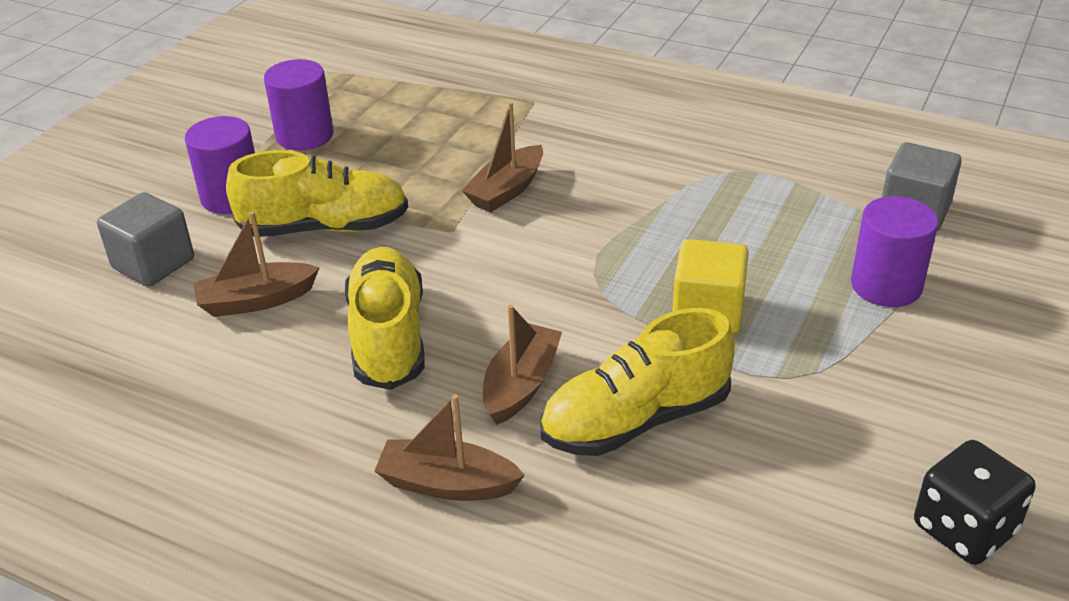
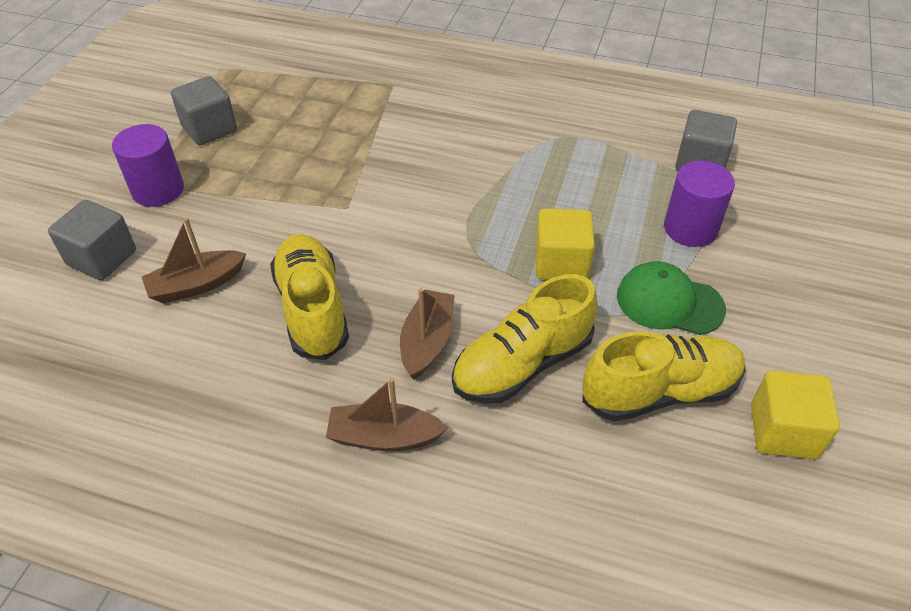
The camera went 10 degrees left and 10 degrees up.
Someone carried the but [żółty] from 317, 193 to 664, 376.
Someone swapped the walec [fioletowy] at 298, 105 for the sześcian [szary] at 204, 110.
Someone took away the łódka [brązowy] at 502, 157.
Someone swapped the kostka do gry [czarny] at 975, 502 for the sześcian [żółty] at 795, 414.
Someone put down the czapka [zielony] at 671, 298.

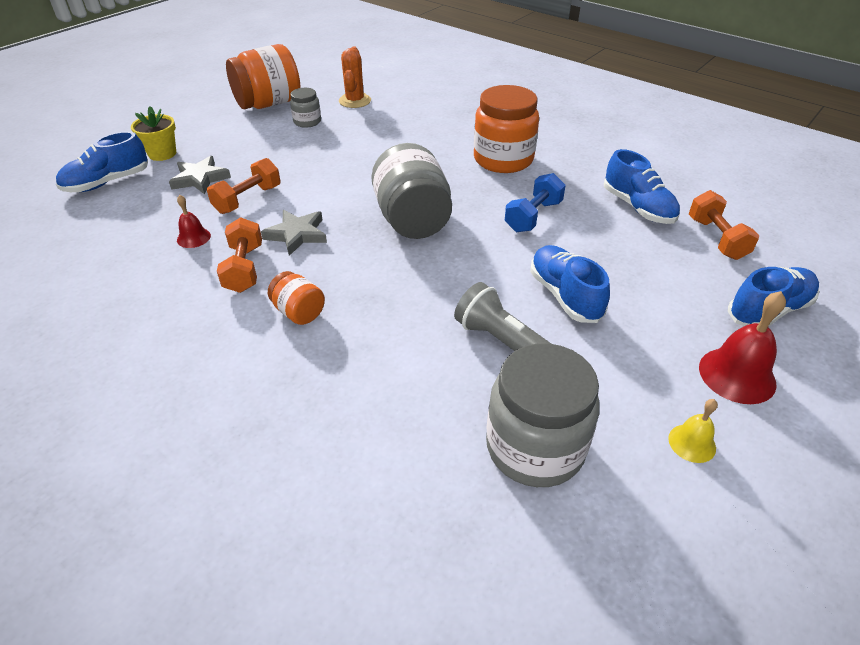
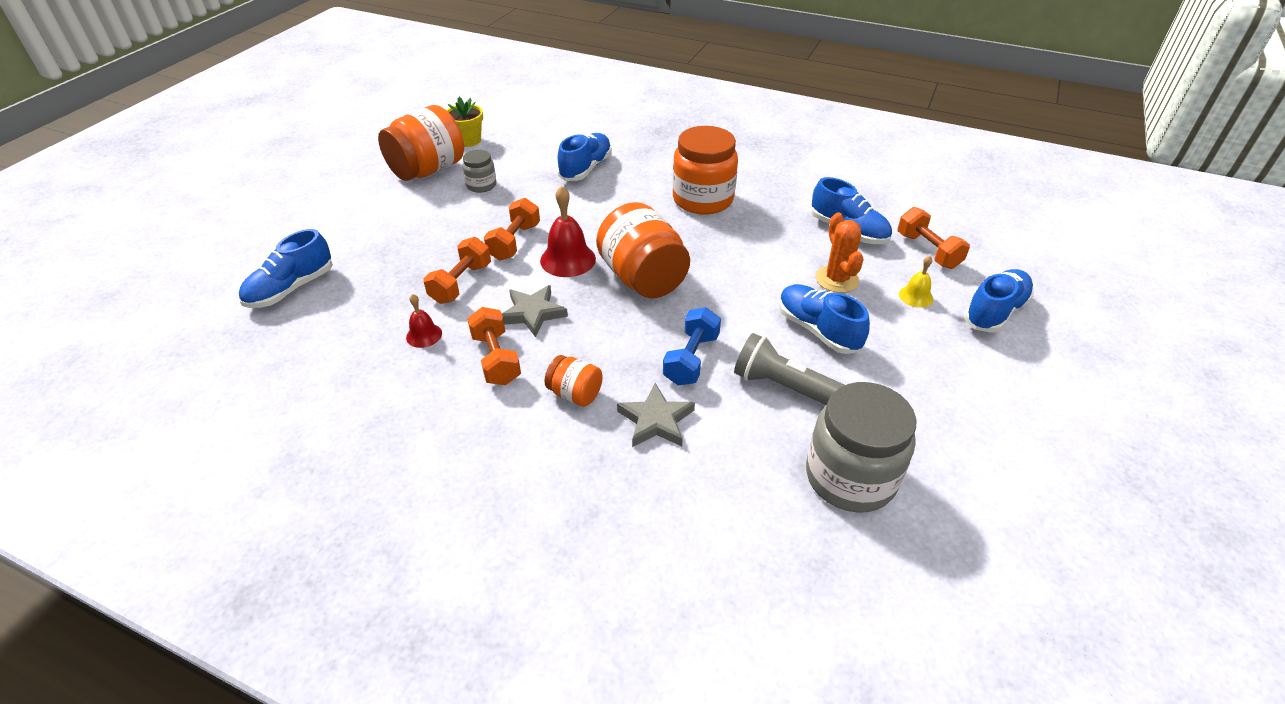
The camera went 15 degrees left and 0 degrees up.
Someone carried the doniczka [żółty] from 153, 133 to 464, 122.
Someone carried the gwiazda [szary] from 200, 175 to 656, 415.
Someone carried the kaktus [pomarańczowy] from 355, 77 to 839, 252.
Someone repainted the słoik [szary] at 411, 191, which became the słoik [pomarańczowy] at 643, 250.
Someone carried the hantel [niebieski] from 535, 202 to 692, 346.
Someone carried the dzwonek [żółty] from 693, 431 to 916, 282.
Someone carried the dzwonek [czerwony] from 742, 347 to 568, 231.
Someone put down the hantel [pomarańczowy] at 512, 229.
Someone put down the but [niebieski] at 584, 157.

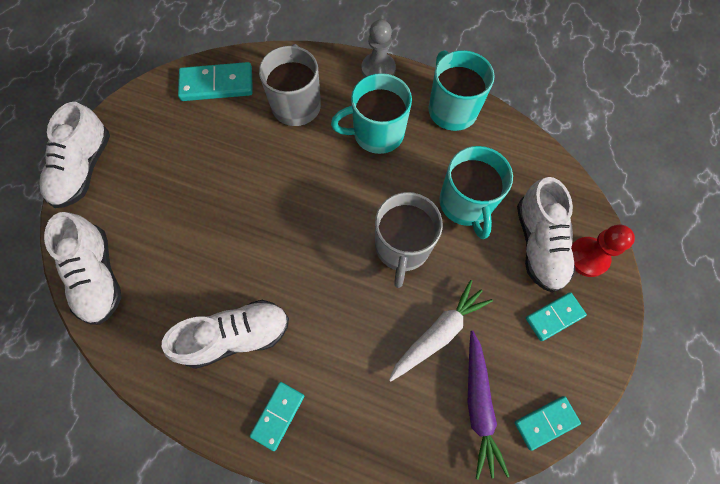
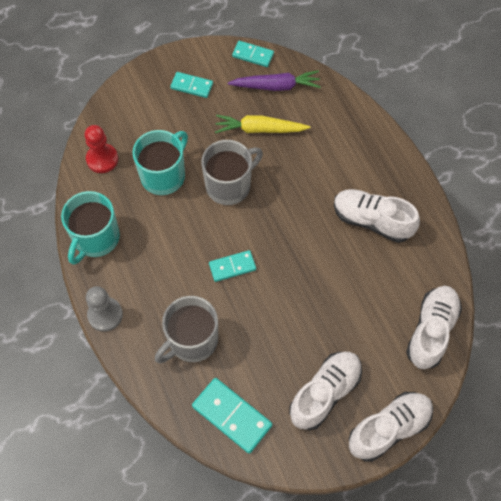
The camera went 135 degrees left and 5 degrees down.
Someone carried the kostka domina [turkusowy] from 277, 416 to 232, 266.
Someone took away the kubek [turkusowy] at 371, 113.
Someone repainted the marchewka [biały] at 441, 331, which became the marchewka [żółty] at 262, 124.
Someone rotated the marchewka [fioletowy] at 488, 405 by 45 degrees clockwise.
Someone carried the but [biały] from 546, 235 to 325, 391.
Someone carried the pionek [czerwony] from 603, 251 to 101, 149.

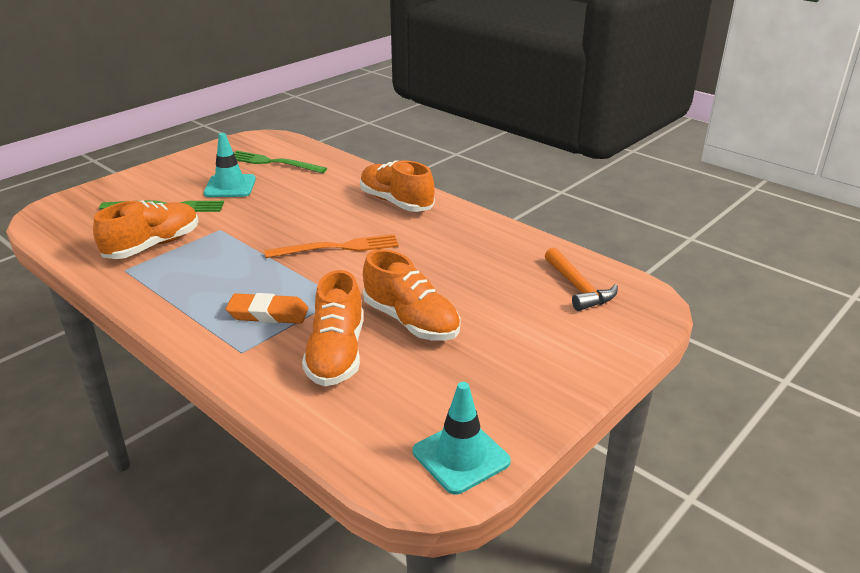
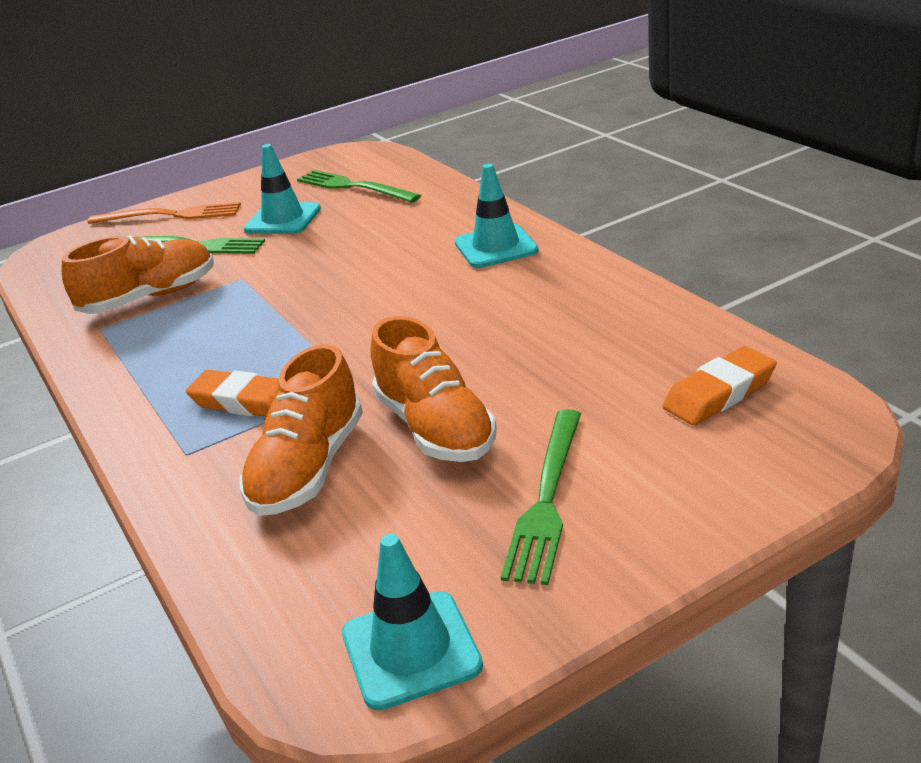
The camera went 20 degrees right and 0 degrees up.
Someone carried the widelec [pomarańczowy] from 331, 246 to 164, 213.
Someone swapped the but [pomarańczowy] at 397, 186 for the pachołek [turkusowy] at 497, 216.
Someone swapped the młotek [pomarańczowy] at 581, 279 for the gumka do mazania [pomarańczowy] at 719, 385.
Someone put down the widelec [zielony] at 541, 497.

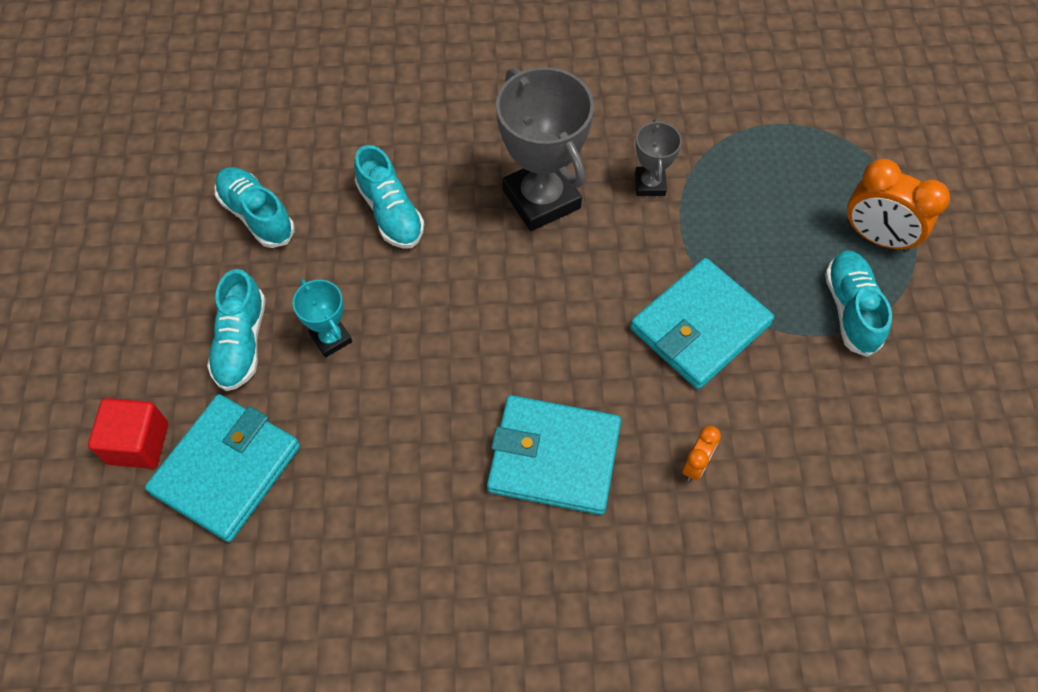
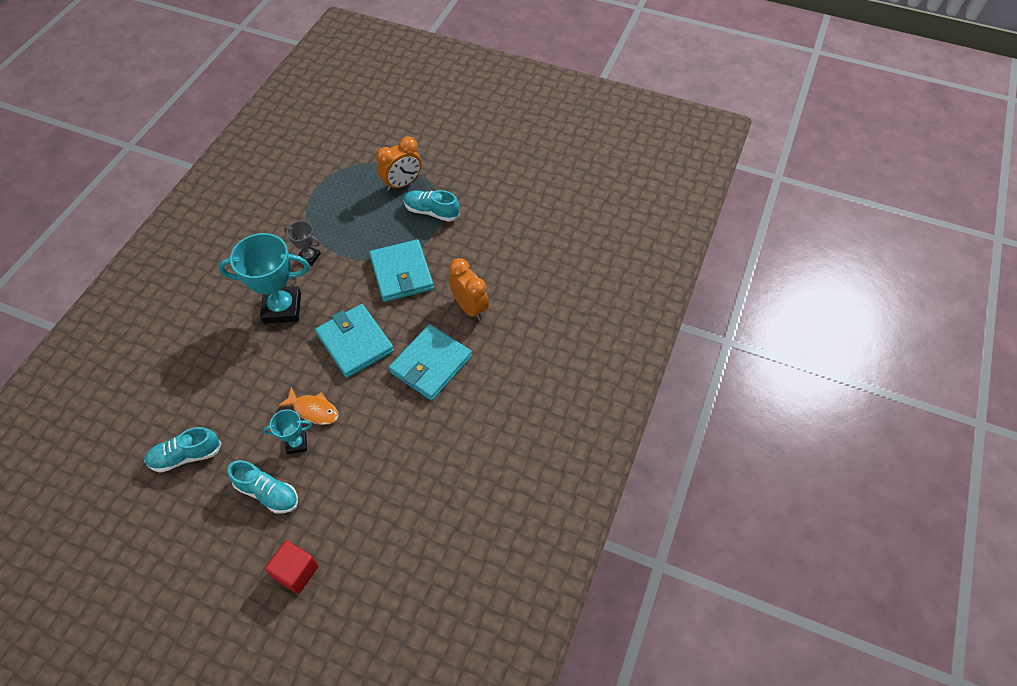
The camera went 65 degrees left and 5 degrees down.
Someone carried the portfel [turkusowy] from 222, 468 to 354, 341.
Someone took away the but [turkusowy] at 389, 197.
Someone repainted the puchar [szary] at 545, 149, which became the puchar [turkusowy] at 264, 278.
Someone scaled the budzik [pomarańczowy] at 701, 453 by 1.91.
Someone put down the ryba [pomarańczowy] at 308, 406.

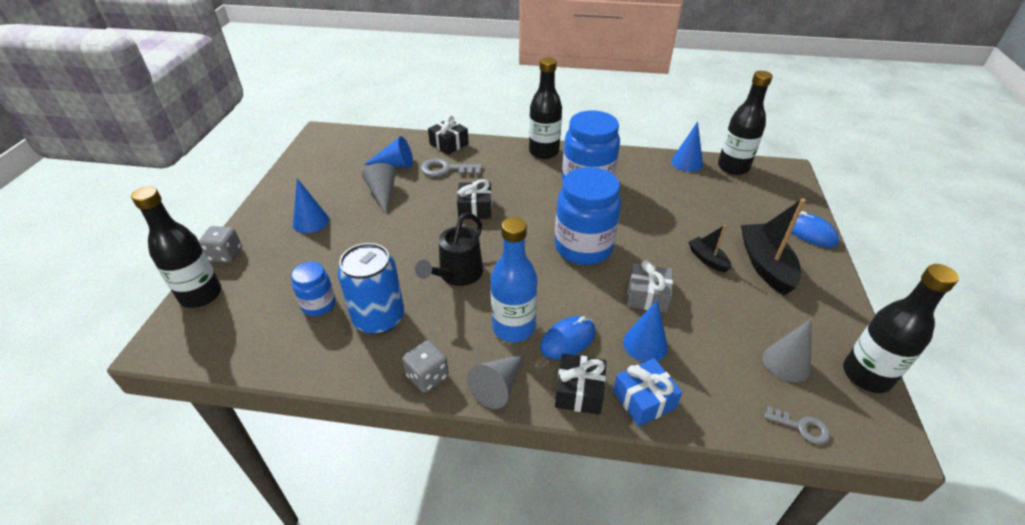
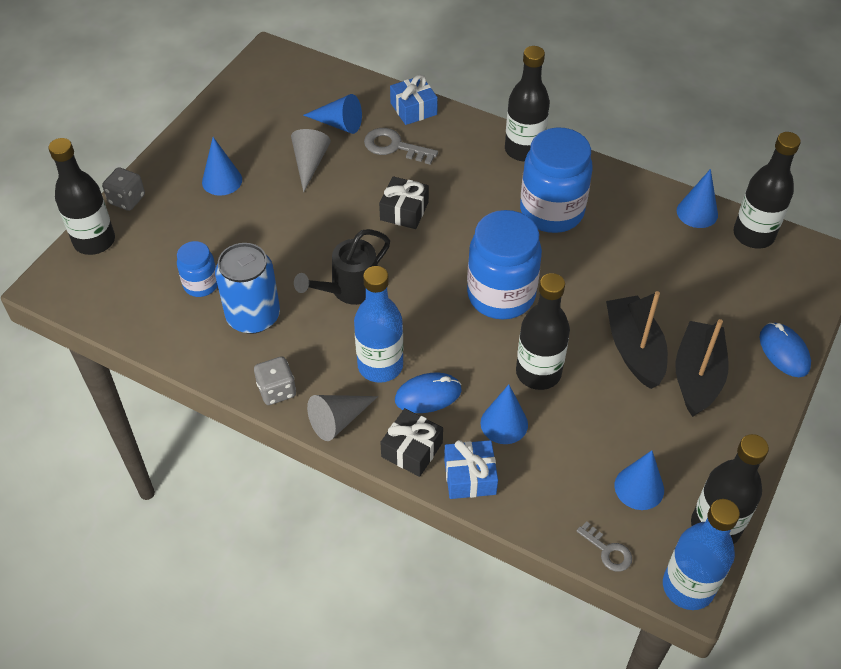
The camera went 20 degrees right and 10 degrees up.
Someone repainted the prezent [czarny] at 448, 135, which became the prezent [niebieski] at 414, 100.
Someone swapped the prezent [szary] at 650, 286 for the butelka [czarny] at 543, 331.
Someone scaled the łódka [czarny] at 710, 248 by 1.84.
Someone repainted the stożek [szary] at 787, 350, which became the stożek [niebieski] at 639, 480.
Someone put down the butelka [niebieski] at 701, 554.

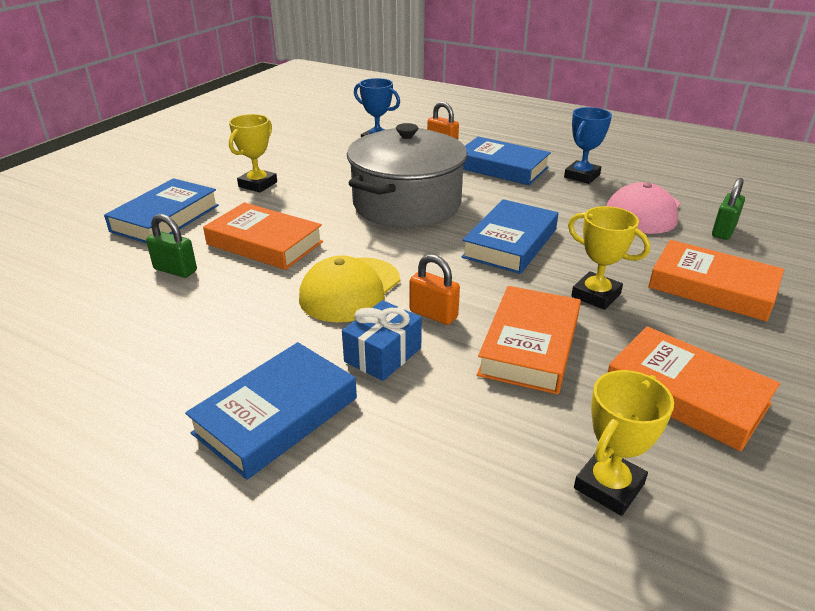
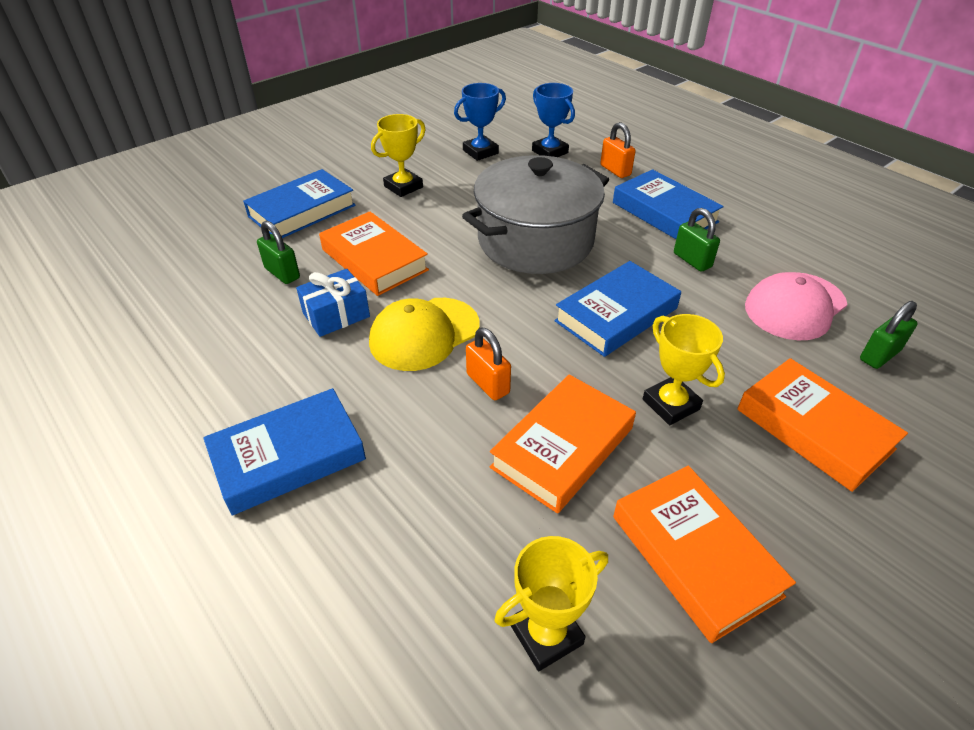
The camera went 20 degrees right and 10 degrees up.
Someone carried the prezent [niebieski] from 382, 340 to 333, 303.
Someone carried the puchar [niebieski] from 588, 145 to 480, 122.
Someone put down the kłódka [zielony] at 697, 240.

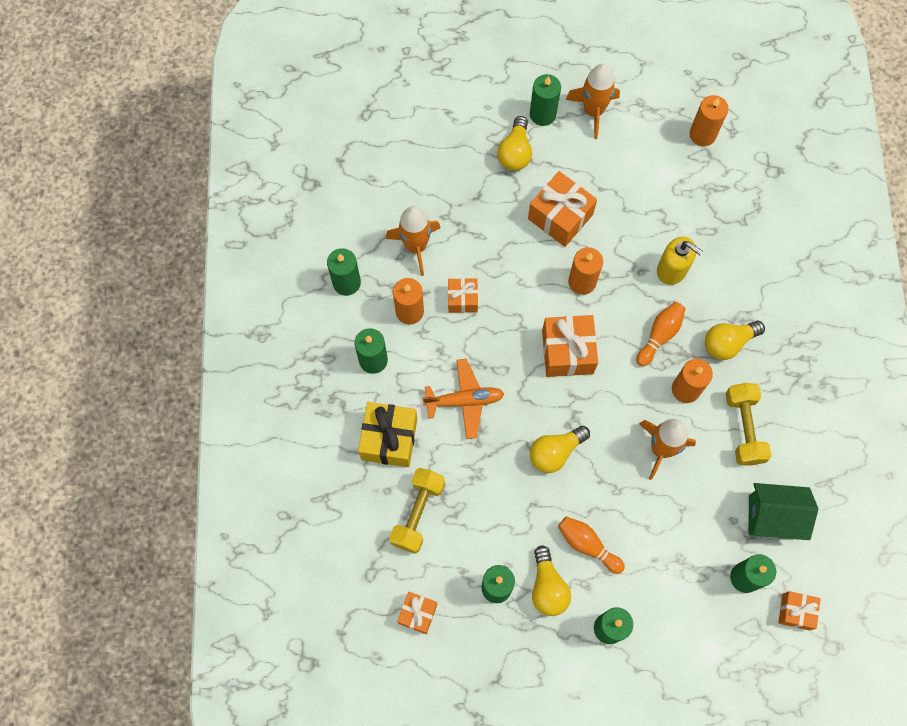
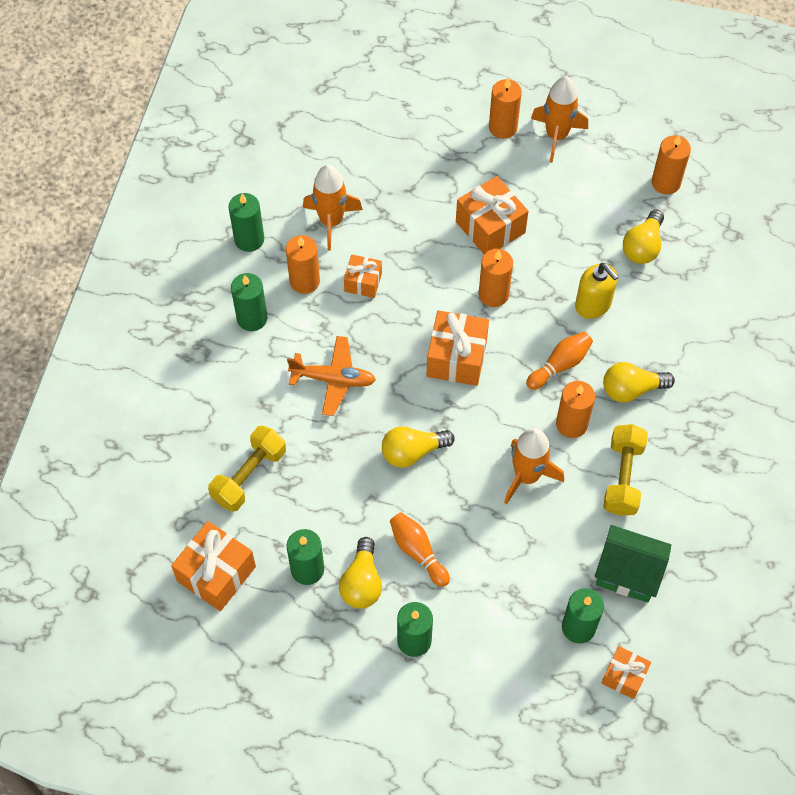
The camera went 15 degrees right and 10 degrees down.
Someone took away the prezent [żółty] at 387, 434.
Someone scaled the prezent [pomarańczowy] at 417, 613 by 1.68.
Someone carried the żarówka [żółty] from 514, 143 to 643, 237.
Someone repainted the świeca [zielony] at 545, 100, which became the świeca [pomarańczowy] at 505, 108.

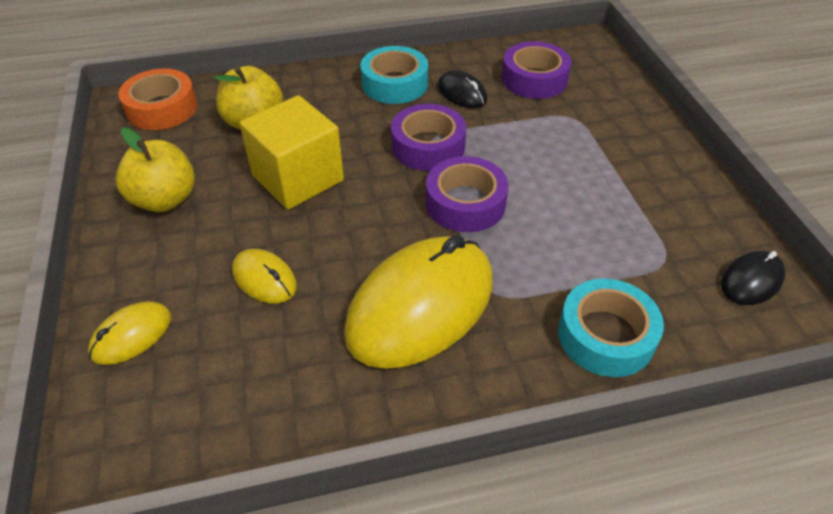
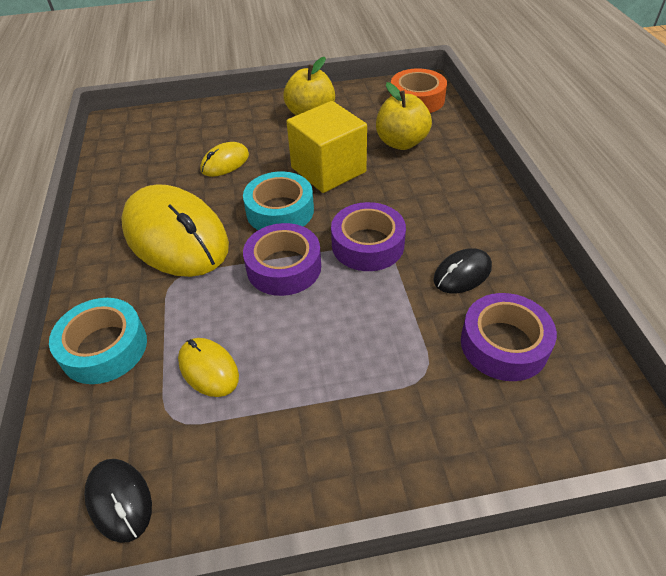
The camera went 95 degrees right and 0 degrees up.
Someone carried the myszka [żółty] from 129, 333 to 208, 367.
Someone carried the taśma klejąca [turkusowy] from 394, 75 to 278, 201.

